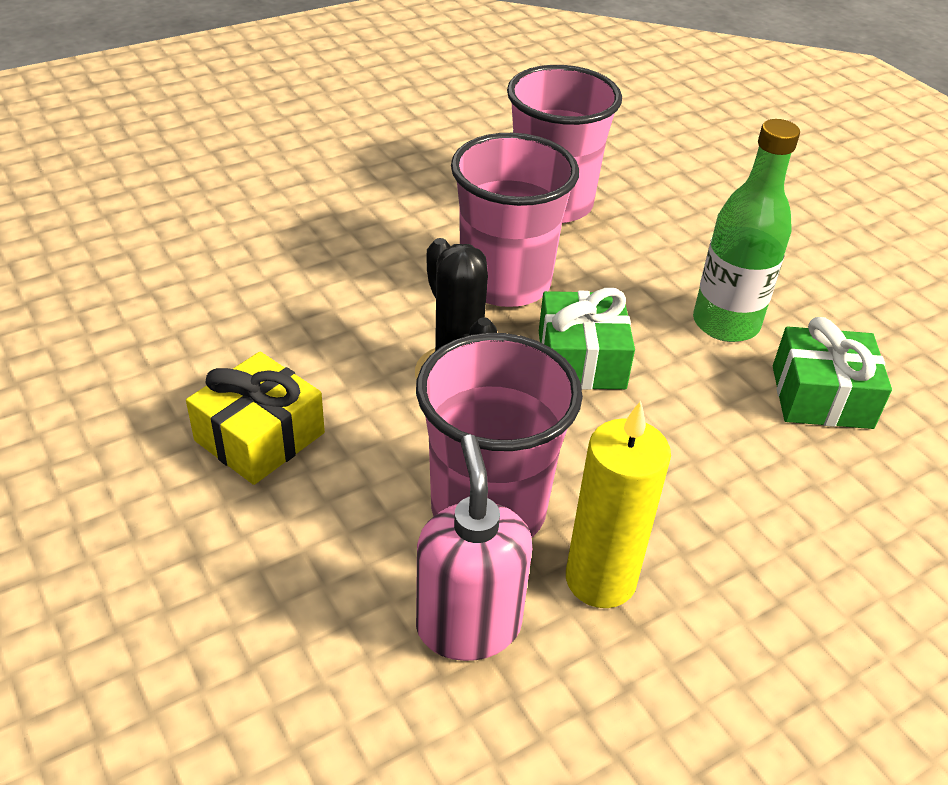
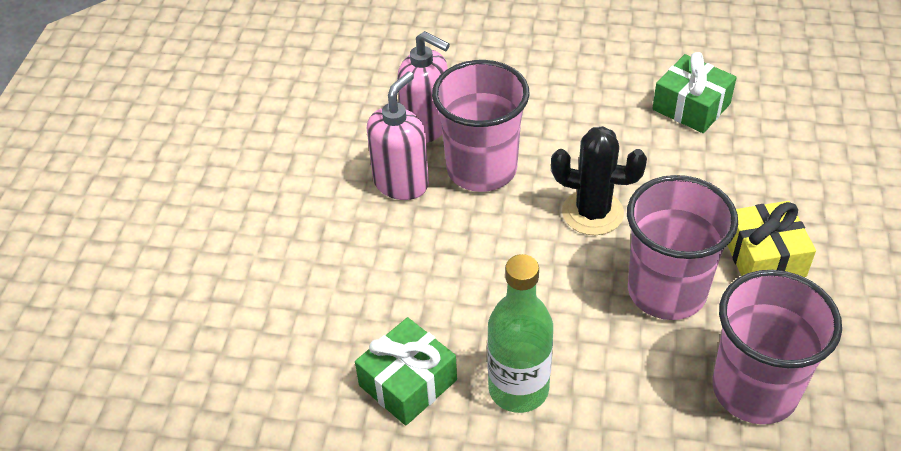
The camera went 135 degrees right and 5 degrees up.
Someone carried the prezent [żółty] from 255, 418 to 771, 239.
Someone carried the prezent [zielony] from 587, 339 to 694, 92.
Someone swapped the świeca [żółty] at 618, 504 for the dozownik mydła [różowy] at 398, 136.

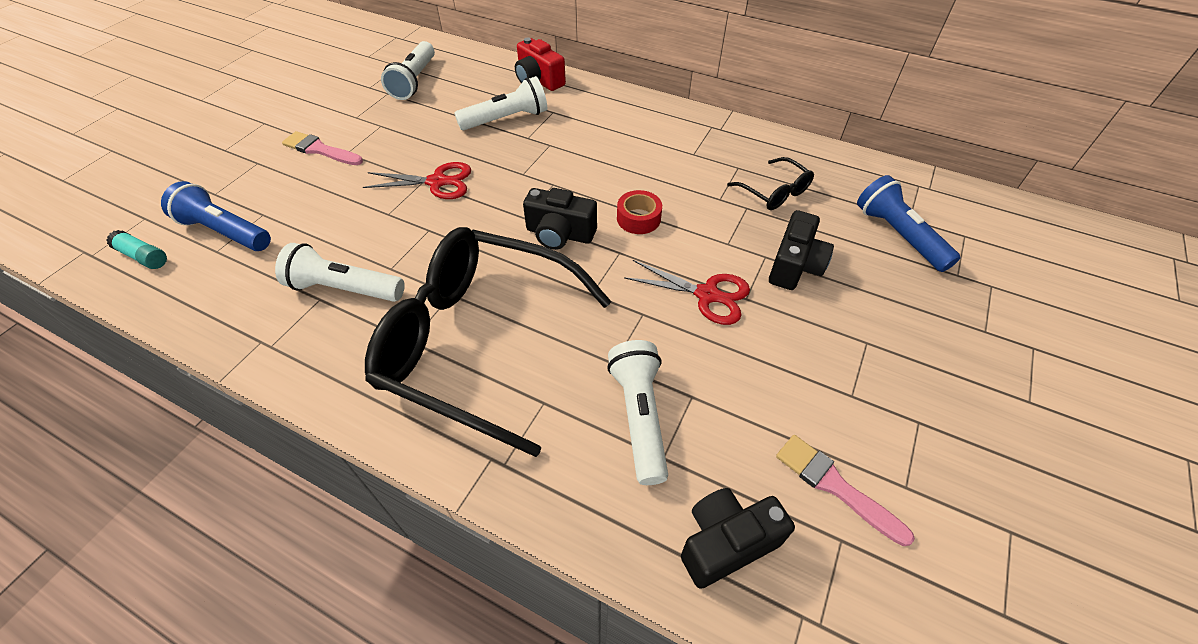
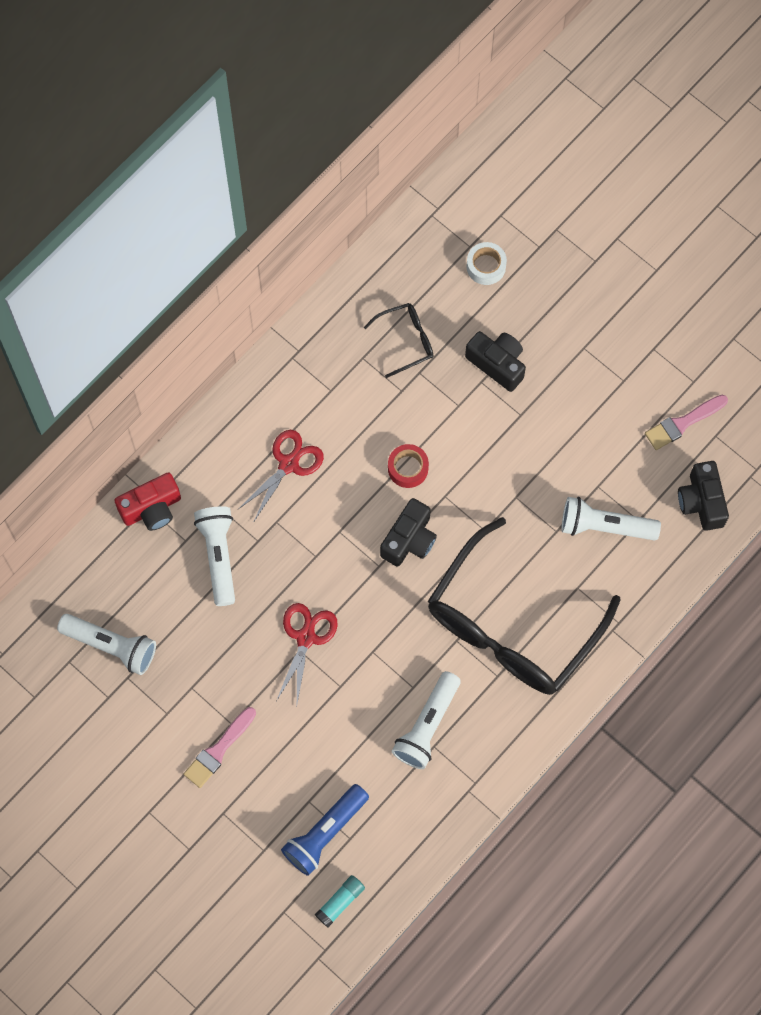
The camera went 75 degrees left and 20 degrees up.
Someone carried the nożyczki [czerwony] from 687, 292 to 280, 476.
Someone swapped the latarka [niebieski] at 909, 223 for the taśma klejąca [biały] at 486, 263.

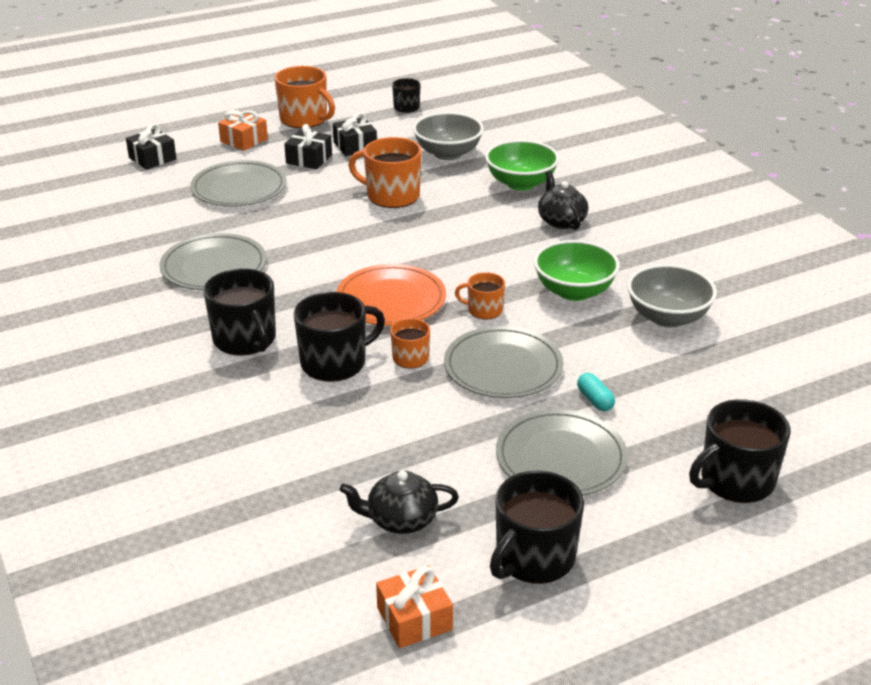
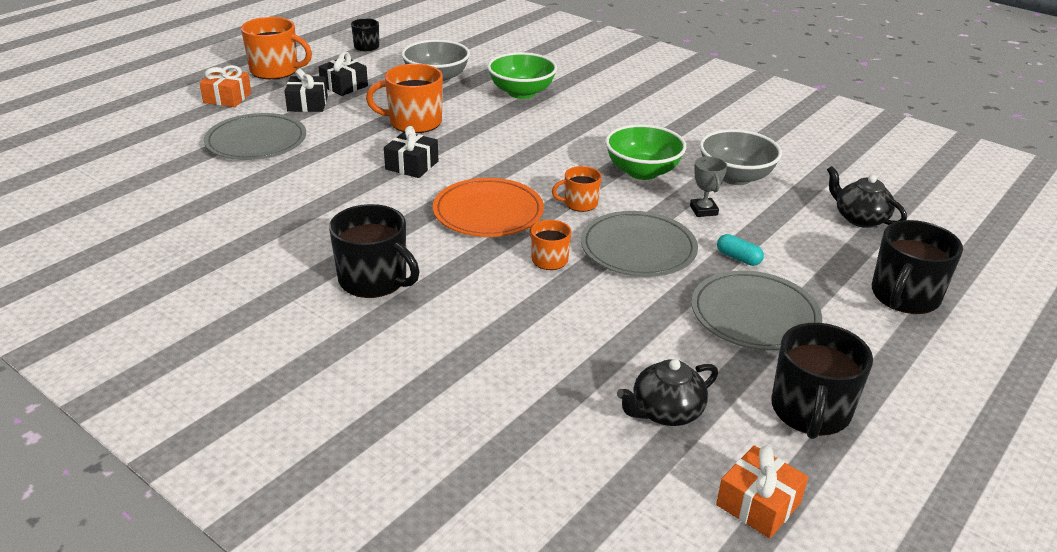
The camera went 25 degrees left and 0 degrees up.
Someone carried the prezent [czarny] from 151, 147 to 411, 152.
Someone took away the talerz [szary] at 213, 261.
Someone took away the kubek [czarny] at 339, 337.
Someone carried the imbryk [czarny] from 563, 200 to 867, 197.
Someone put down the puchar [szary] at 708, 186.

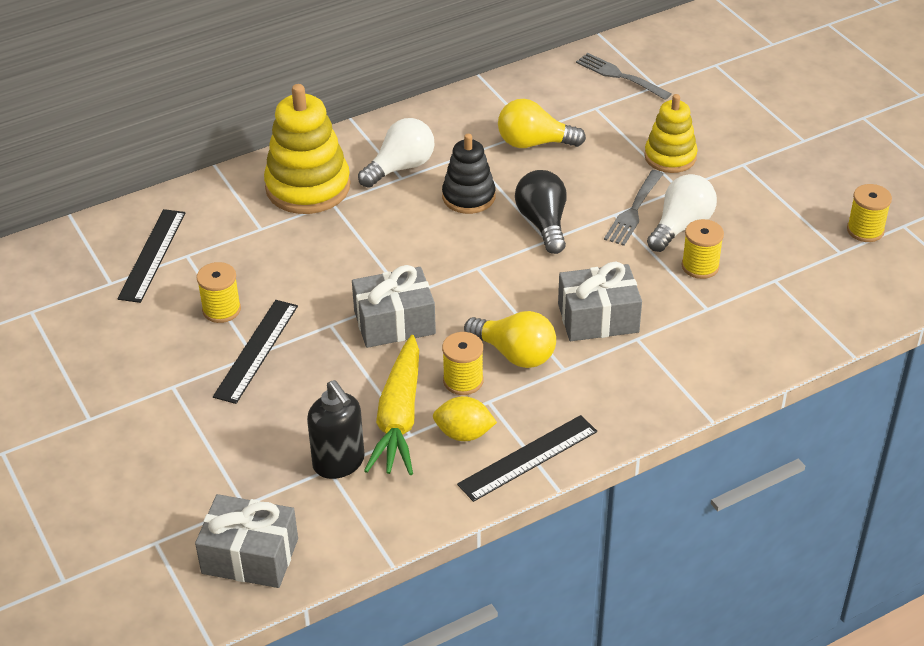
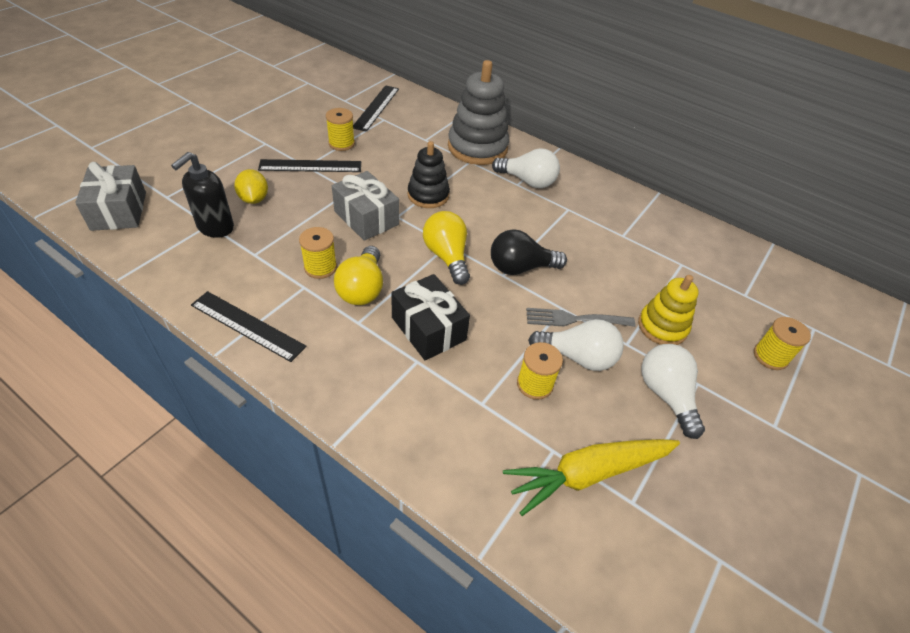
The camera went 60 degrees right and 5 degrees up.
Someone rotated the linijka [czarny] at 151, 256 by 60 degrees counterclockwise.
Someone repainted the zabawka nakładanka [żółty] at 307, 149, which became the zabawka nakładanka [szary] at 478, 112.
Someone carried the marchewka [żółty] from 391, 405 to 591, 477.
Someone carried the cytryna [żółty] from 465, 418 to 251, 186.
Someone carried the zabawka nakładanka [czarny] from 469, 174 to 429, 174.
Someone carried the żarówka [żółty] from 542, 123 to 446, 248.
Someone rotated the żarówka [czarny] at 541, 212 by 150 degrees counterclockwise.
Someone repainted the prezent [szary] at 600, 301, which became the prezent [czarny] at 430, 317.
Someone took away the widelec [szary] at 623, 76.
Someone carried the szpulka [żółty] from 869, 213 to 782, 343.
Someone put down the żarówka [biały] at 673, 391.

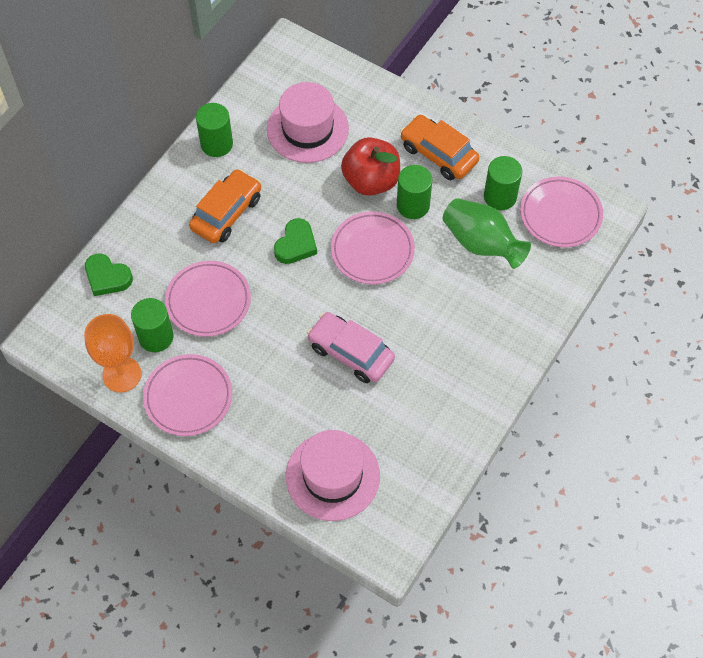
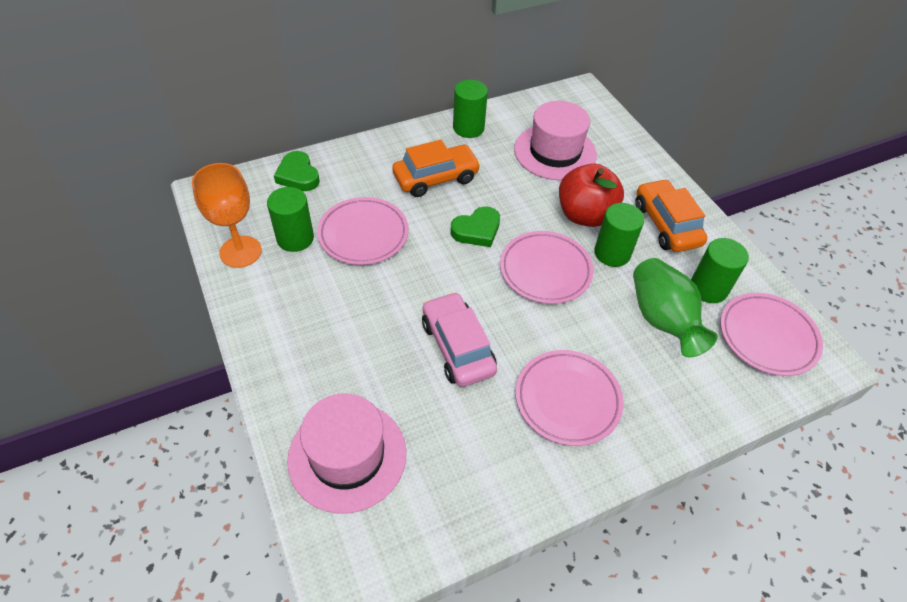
The camera went 30 degrees right and 10 degrees down.
Someone carried the talerz [różowy] from 187, 395 to 569, 398.

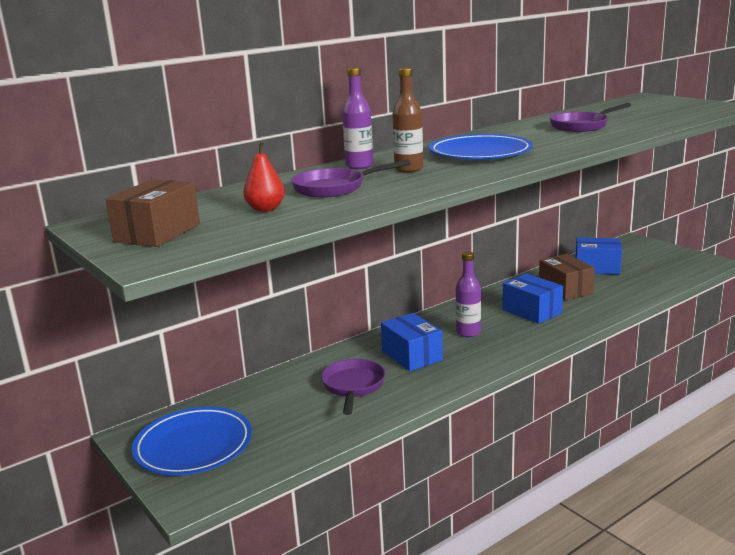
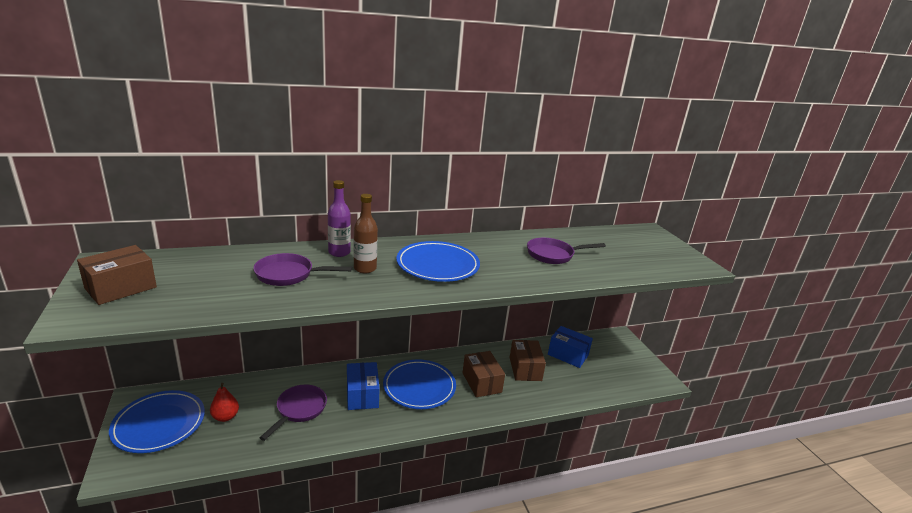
The camera went 15 degrees right and 5 degrees up.
Someone carried the gruszka [czerwony] from 264, 177 to 224, 402.
Someone swapped the butelka [fioletowy] at 468, 294 for the talerz [niebieski] at 419, 384.
Someone repainted the pudełko [niebieski] at 532, 298, which became the pudełko [brązowy] at 484, 374.

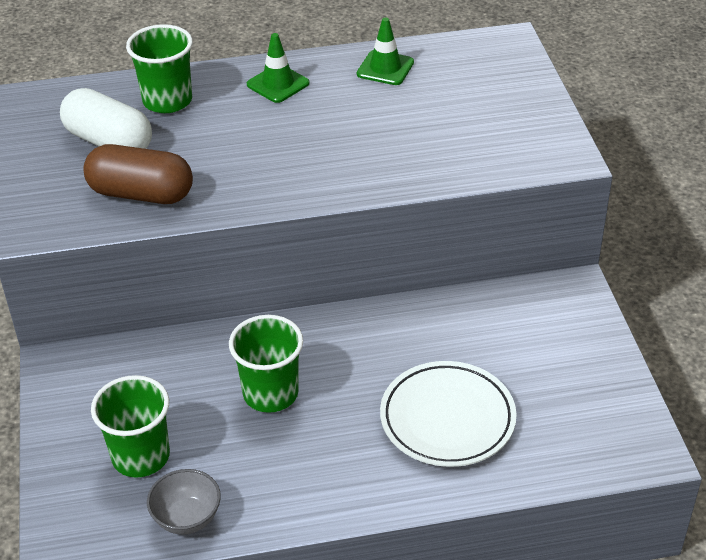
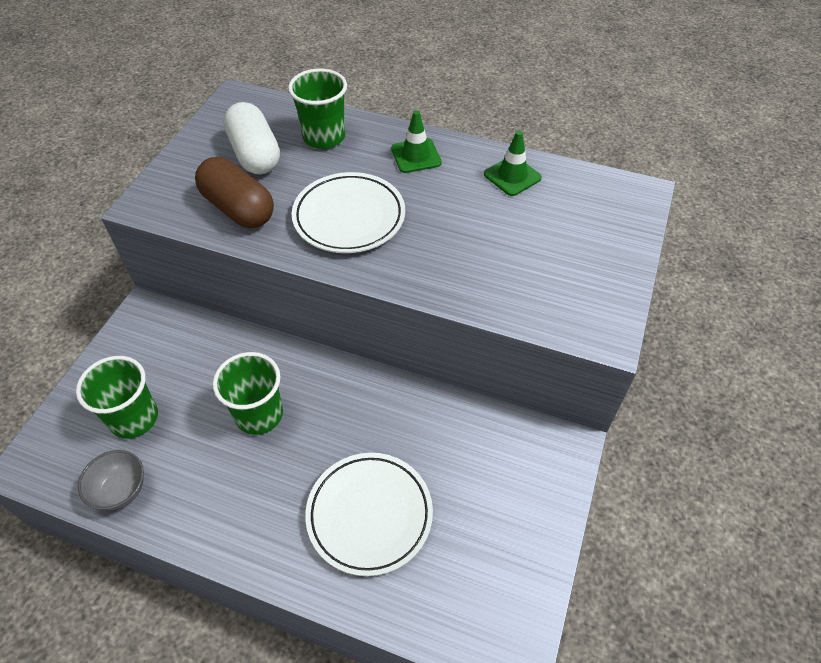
The camera went 30 degrees right and 10 degrees up.
Someone put down the talerz [biały] at 348, 212.

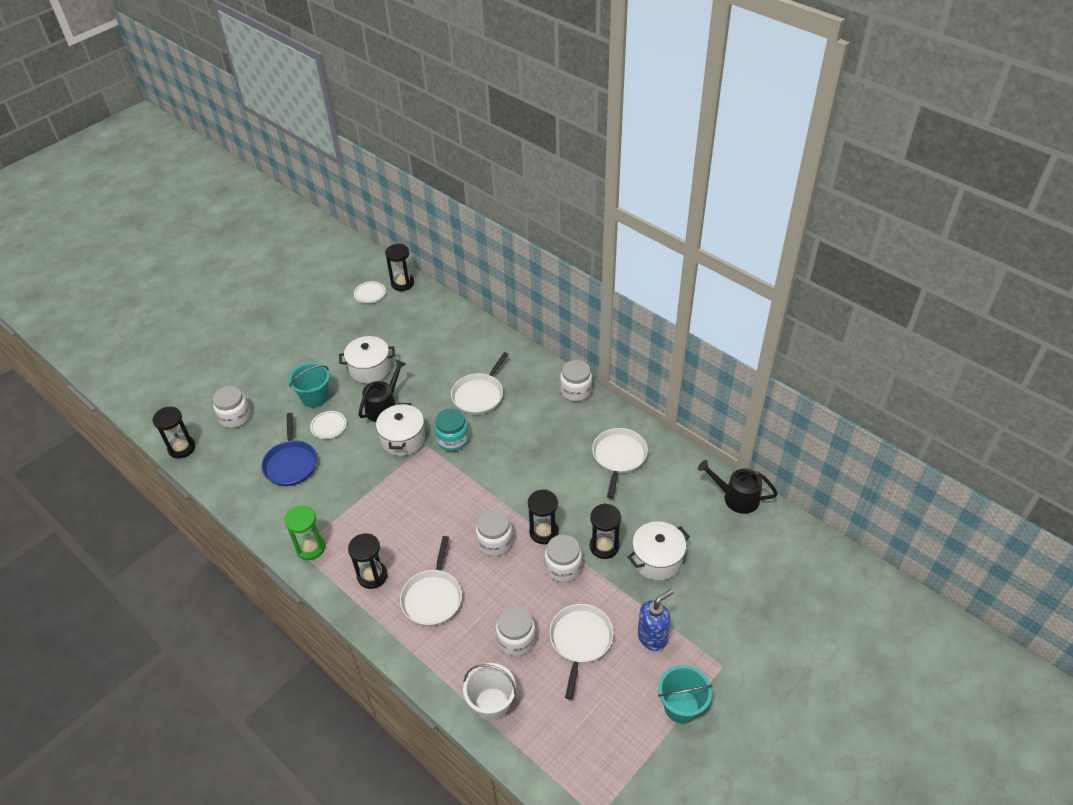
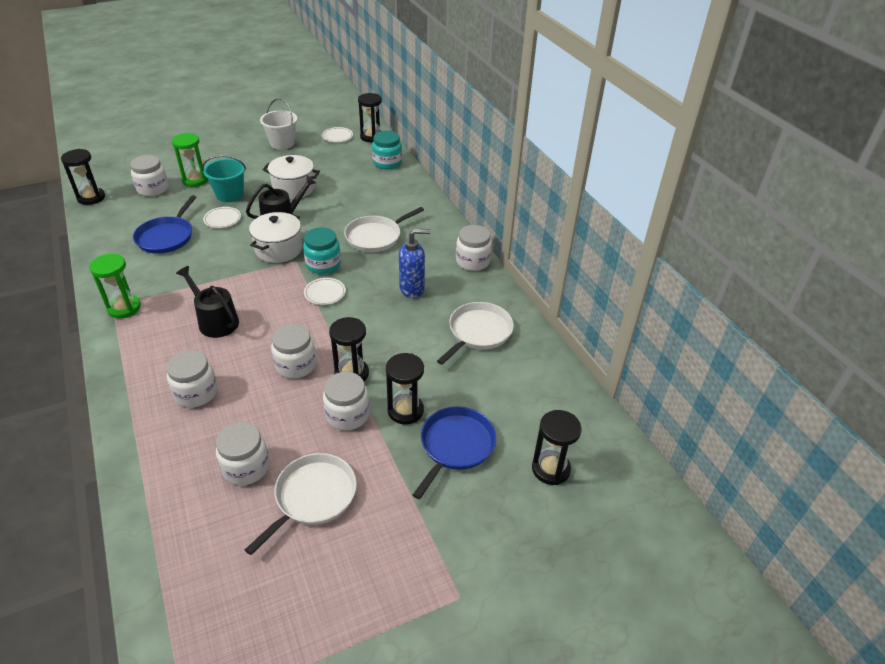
The camera went 20 degrees right and 5 degrees down.
Someone carried the klepsydra [czarny] from 367, 561 to 557, 447.
Someone swapped the patelnia [biały] at 431, 581 for the słoik [biały] at 192, 378.
Someone carried the wiadro [biały] from 489, 692 to 278, 124.
Someone swapped the garnek [biały] at 659, 551 for the patelnia [niebieski] at 454, 452.
Someone carried the dozownik mydła [niebieski] from 655, 620 to 414, 263.
Someone took away the wiadro [turkusowy] at 685, 694.
Someone carried the konewka [czarny] from 738, 487 to 207, 302.
Someone put down the klepsydra [zielony] at 190, 160.
Someone put down the talerz [biały] at 325, 291.
Someone put down the słoik [turkusowy] at 387, 150.

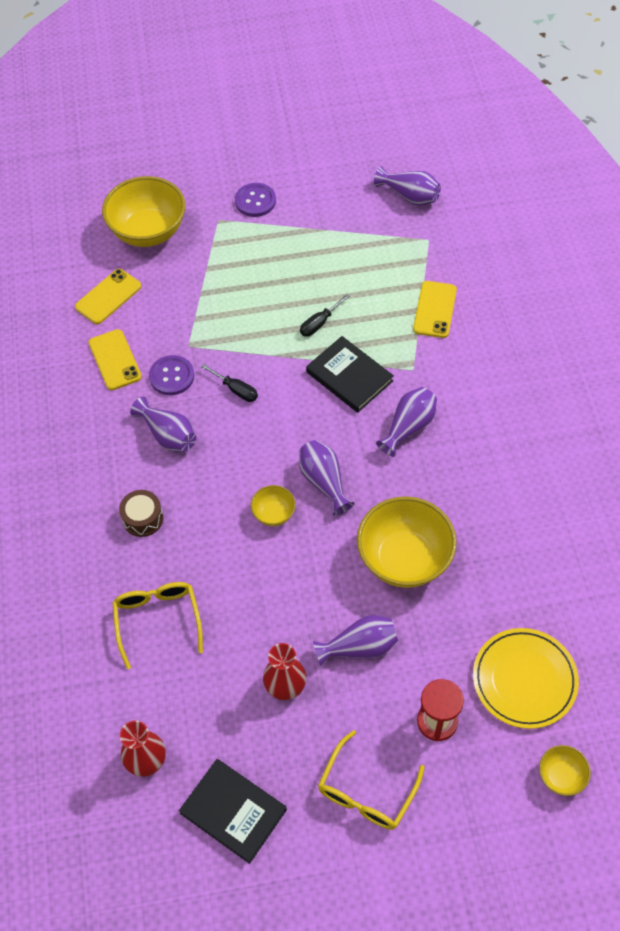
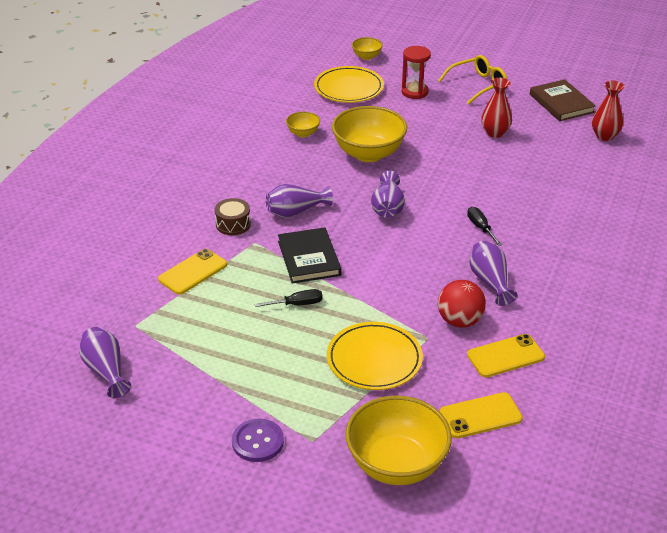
The camera went 150 degrees left and 20 degrees down.
Someone rotated the telefon [żółty] at 115, 359 by 60 degrees clockwise.
Someone took away the okulary [żółty] at 157, 625.
Someone carried the bęben [brązowy] from 141, 513 to 233, 216.
Someone swapped the guzik [fioletowy] at 171, 375 for the piłka [czerwony] at 462, 304.
Someone repainted the książka [czarny] at 233, 811, which became the książka [brązowy] at 563, 100.
Someone carried the śrubokręt [czarny] from 229, 383 to 484, 226.
Someone carried the miska [żółty] from 273, 505 to 303, 124.
Someone took away the wazon [fioletowy] at 355, 640.
Someone put down the talerz [żółty] at 375, 356.

